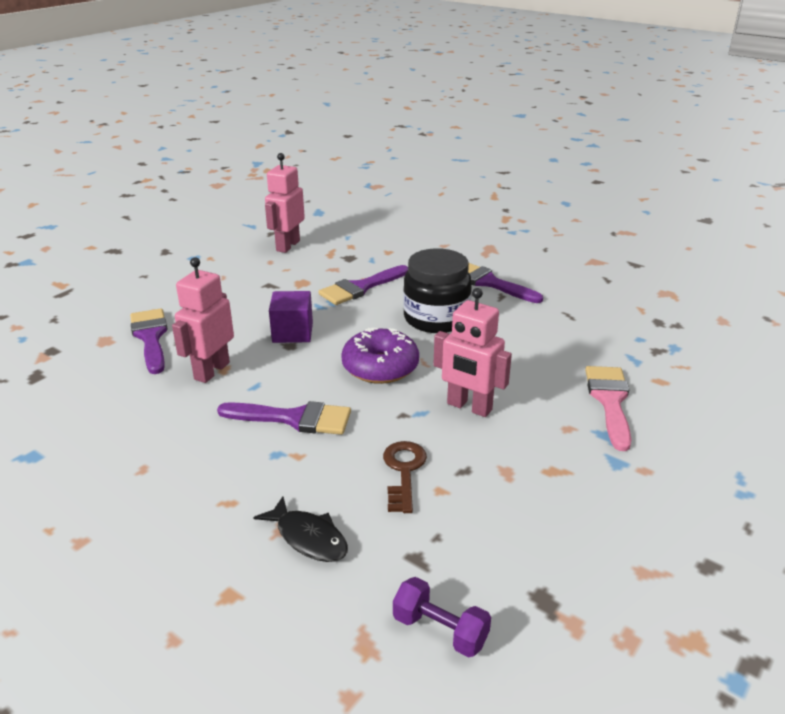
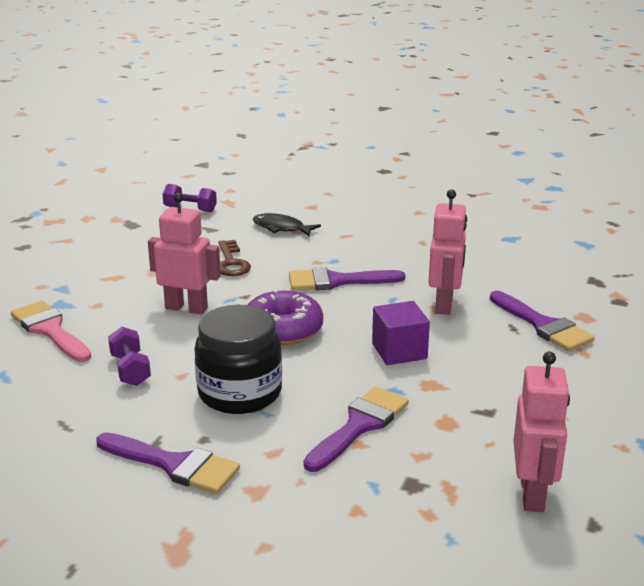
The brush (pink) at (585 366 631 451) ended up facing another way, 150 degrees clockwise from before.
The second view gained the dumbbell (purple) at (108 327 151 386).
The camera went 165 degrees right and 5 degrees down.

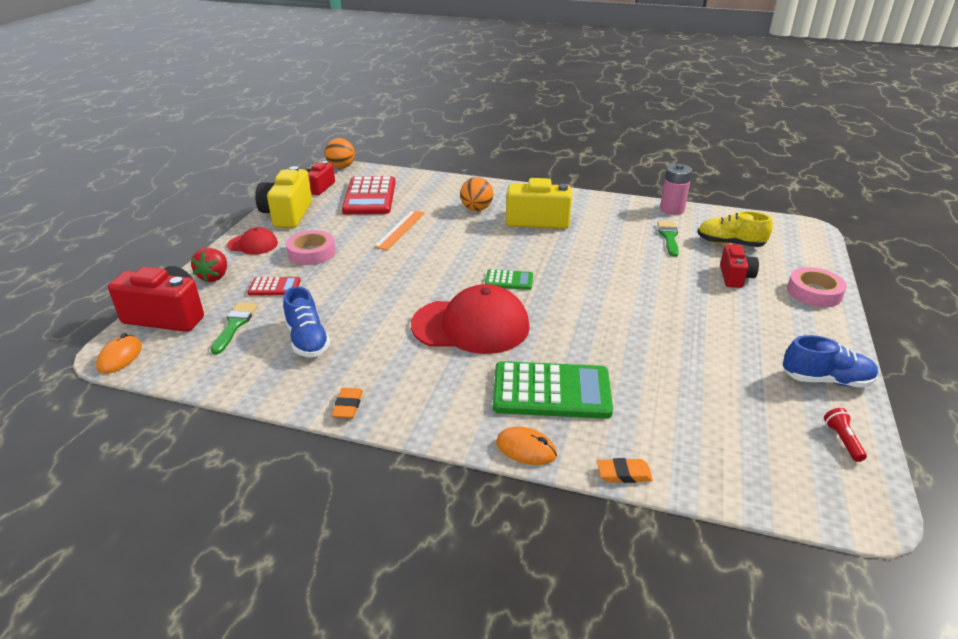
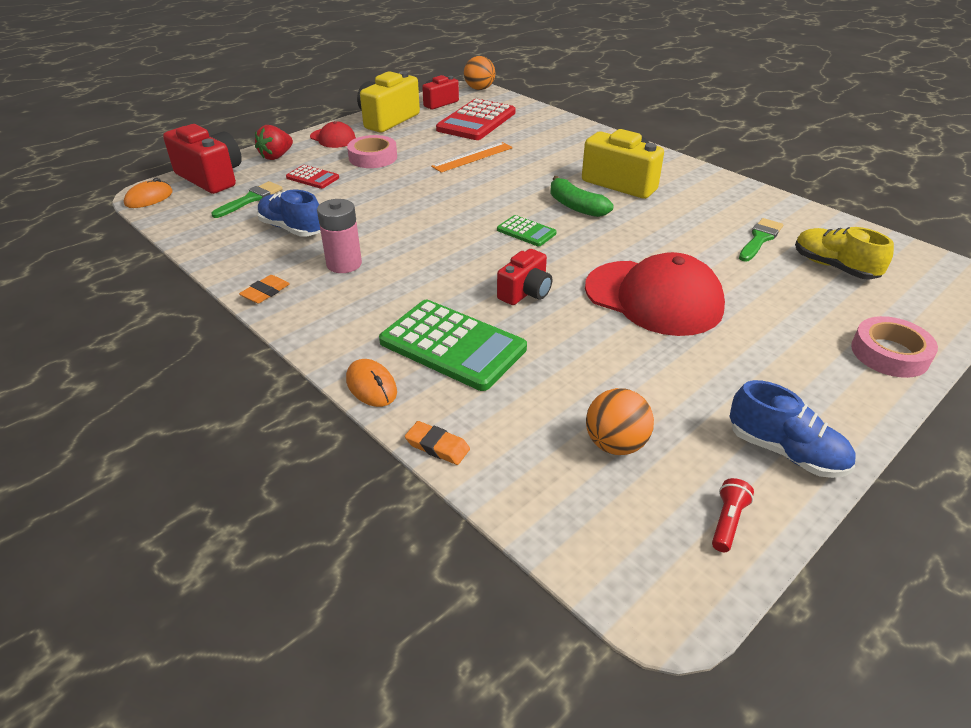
The shoe (blue) at (283 286 331 357) ended up facing another way, 120 degrees clockwise from before.
The battery (pink) ended up elsewhere, having gone from (660 164 692 215) to (317 199 362 273).
The camera (red) ended up elsewhere, having gone from (720 244 759 288) to (497 249 552 305).
The second view gained the banana (green) at (550 176 614 217).
The cap (red) ended up elsewhere, having gone from (411 284 530 354) to (585 252 725 336).
The ball (orange) ended up elsewhere, having gone from (460 177 493 211) to (586 388 654 455).
The camera went 30 degrees right and 5 degrees up.

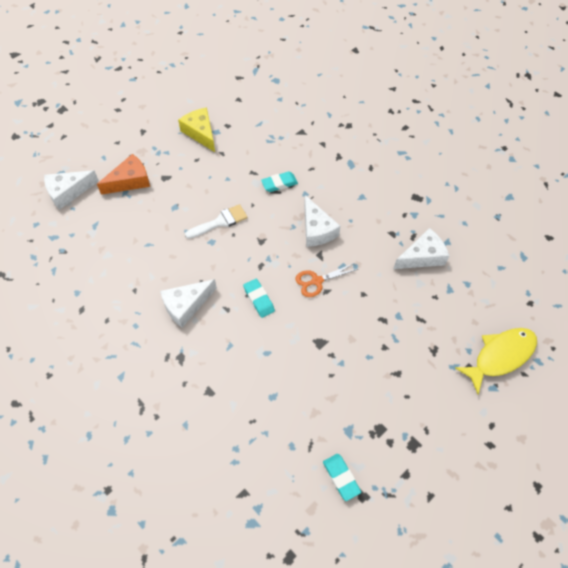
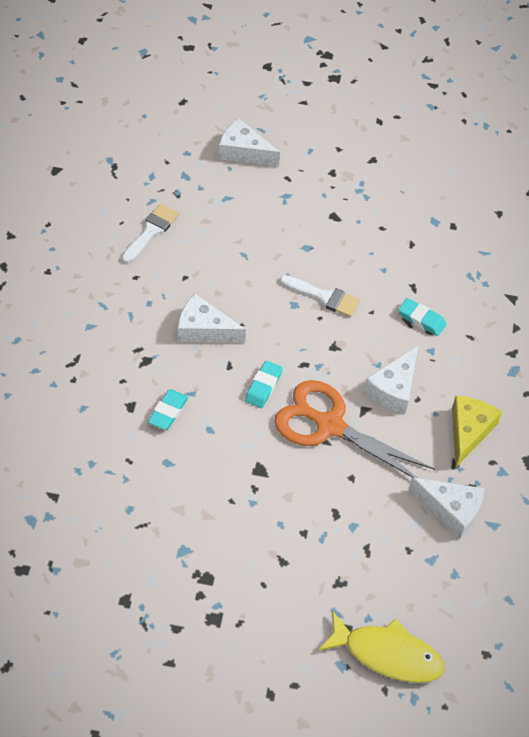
The second view gained the brush (white) at (122 204 179 263).
The eraser (turquoise) ended up elsewhere, having gone from (323 454 361 501) to (148 389 188 430).
The size of the scissors (orange) at (295 263 358 297) changed by a factor of 1.96.
The cheese (yellow) ended up elsewhere, having gone from (178 107 215 152) to (452 396 502 467).
The second view lost the cheese (orange) at (97 154 150 195).
The camera went 50 degrees right and 5 degrees down.

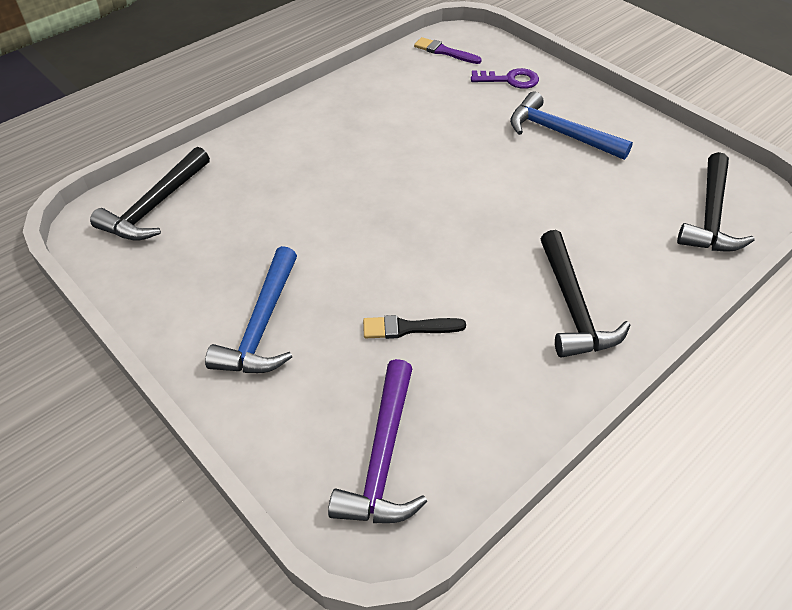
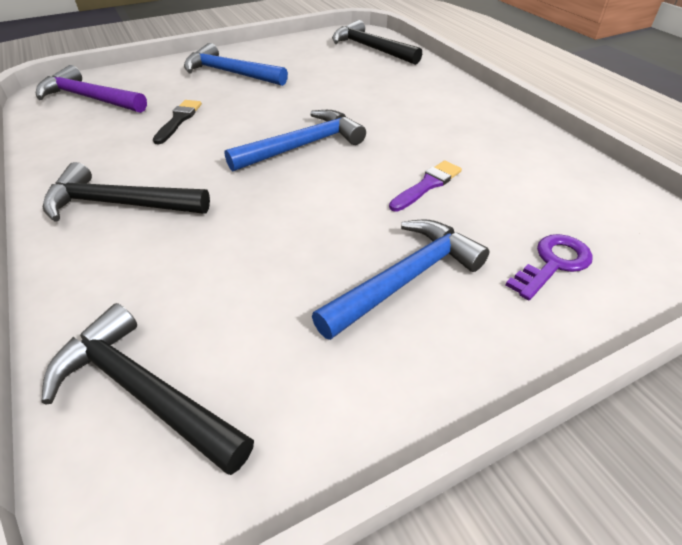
The second view gained the hammer (blue) at (224 110 366 172).
The brush (purple) ended up elsewhere, having gone from (414 37 482 64) to (389 160 462 212).
The key (purple) at (471 68 539 89) ended up facing another way, 150 degrees counterclockwise from before.
The camera went 105 degrees right and 5 degrees down.

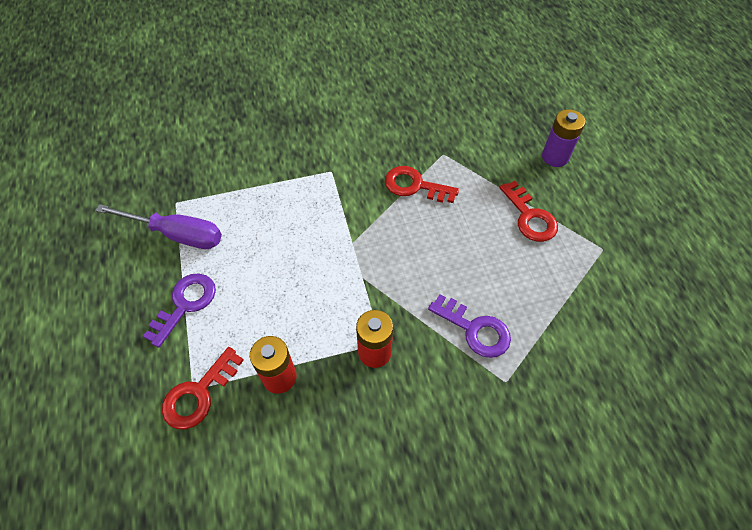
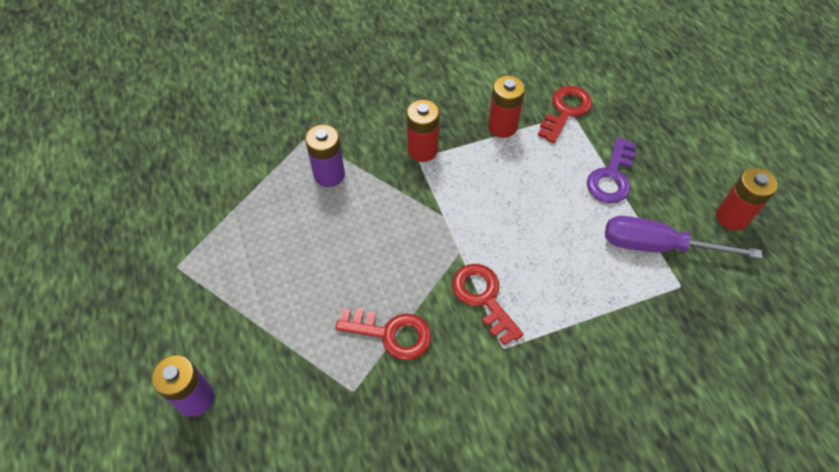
Where the key (purple) stood at (428 294 511 358), the battery (purple) came to stand at (305 124 345 187).
The key (red) ended up elsewhere, having gone from (499 181 558 242) to (452 264 524 346).
The second view gained the battery (red) at (716 168 777 231).
The camera went 175 degrees right and 0 degrees up.

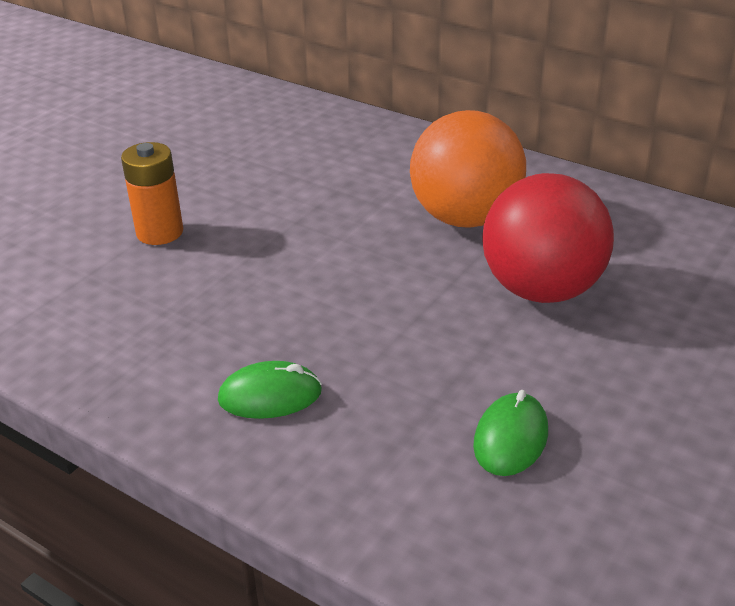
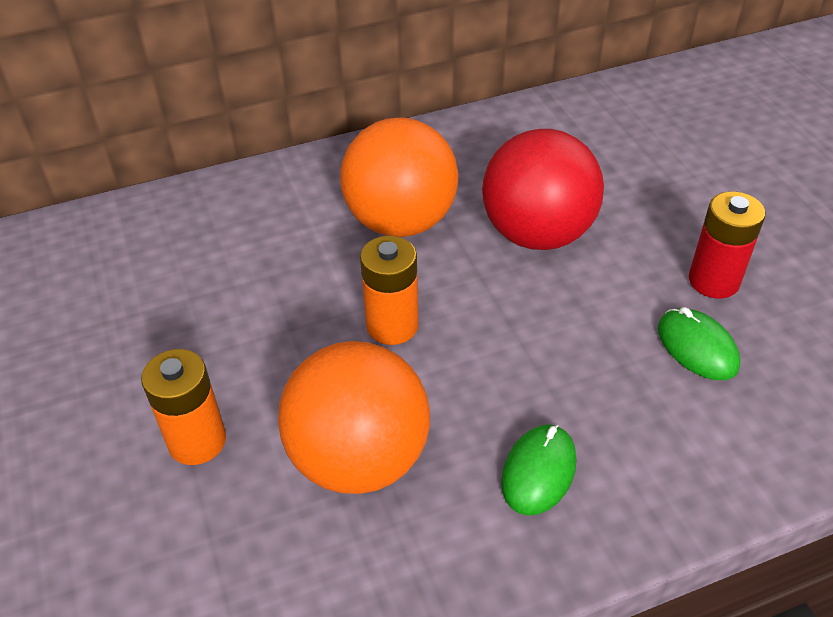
The second view gained the ball (orange) at (278 341 430 494).
The second view gained the battery (orange) at (360 236 419 345).
The second view gained the battery (red) at (689 191 765 298).
The camera went 55 degrees left and 10 degrees up.

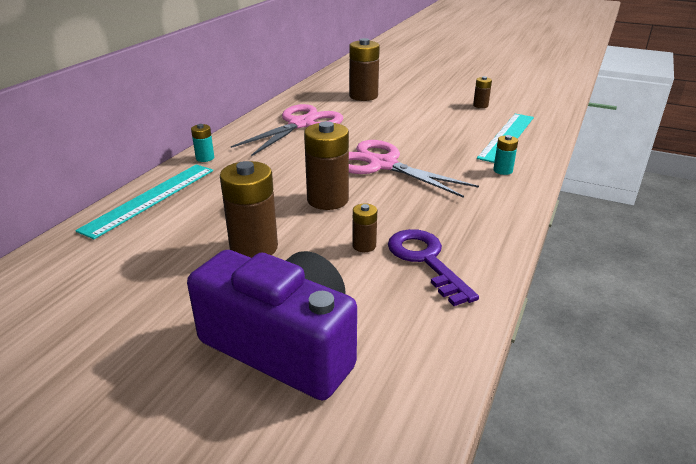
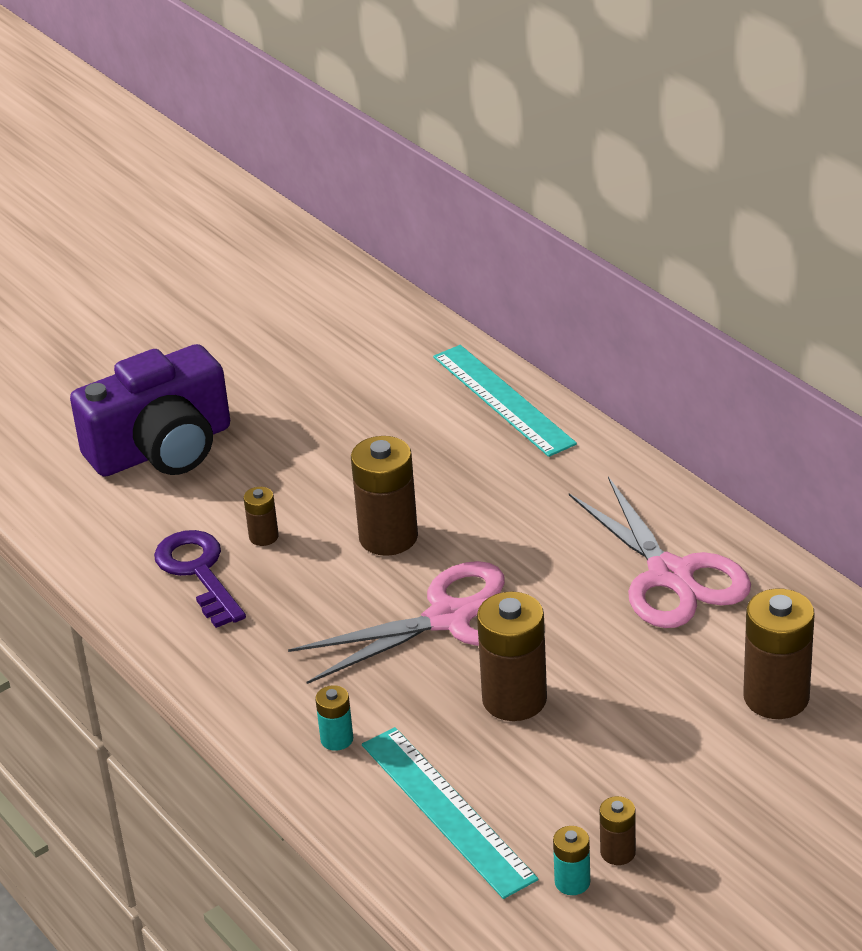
The key (purple) at (388 229 479 306) ended up facing another way, 120 degrees counterclockwise from before.
The battery (brown) ended up elsewhere, having gone from (220 161 278 258) to (477 591 547 721).
The battery (turquoise) ended up elsewhere, having gone from (191 124 214 162) to (553 826 590 895).
The camera went 120 degrees right and 5 degrees up.

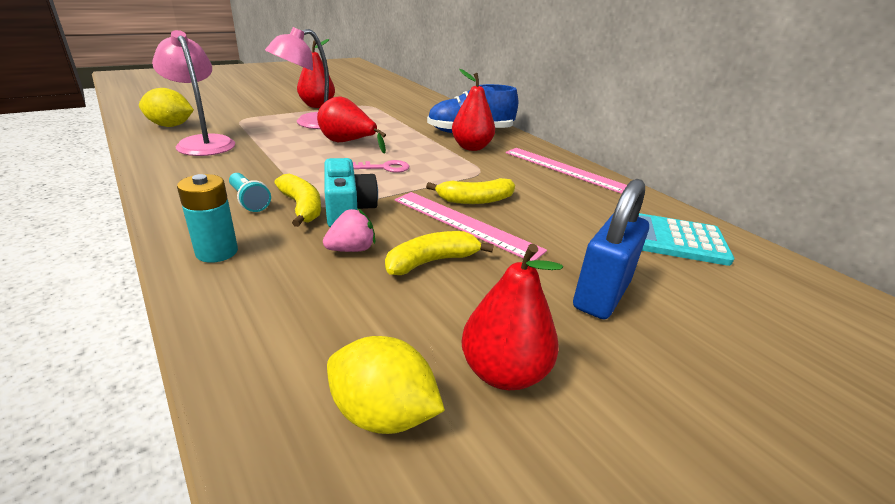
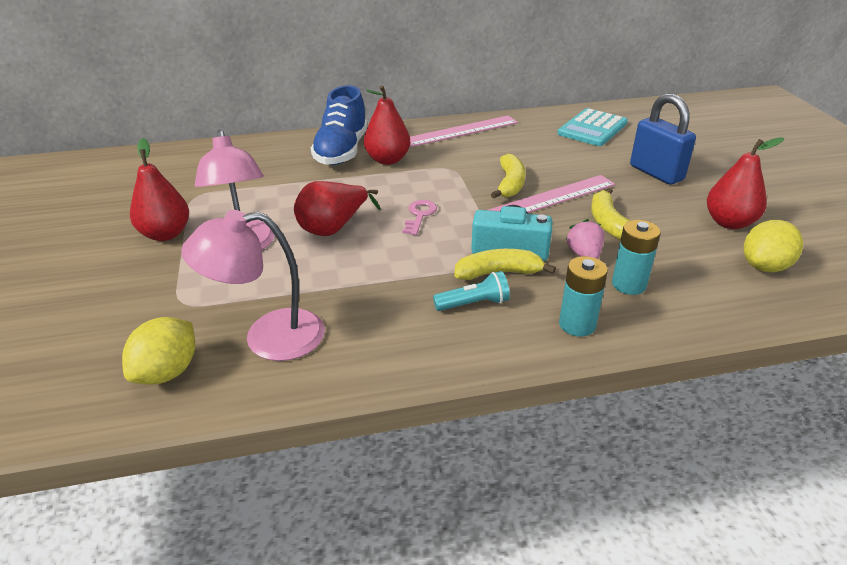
The second view gained the battery (turquoise) at (612 220 661 295).
The camera went 65 degrees left and 5 degrees up.

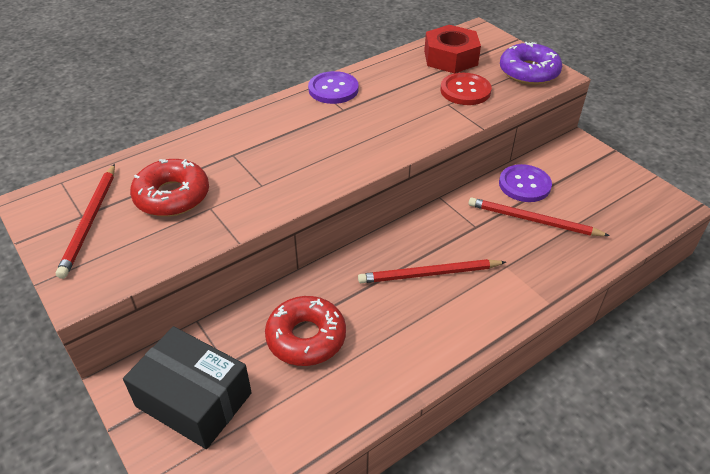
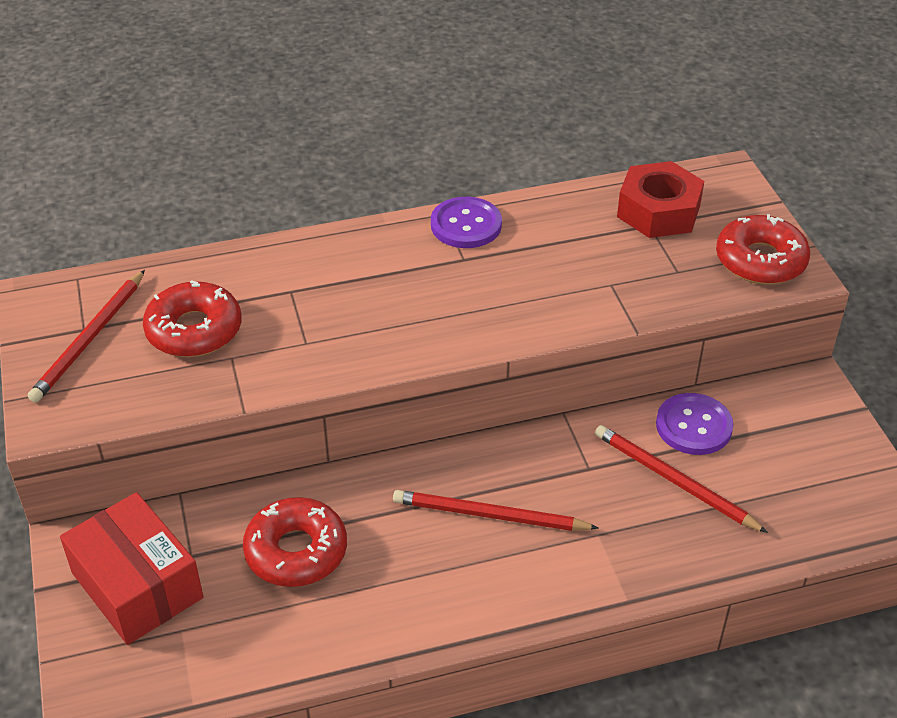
What was the box (black) at (123 326 252 449) turned into the box (red) at (60 492 204 645).
What was the donut (purple) at (500 42 562 85) turned into the donut (red) at (716 214 810 284).
The second view lost the button (red) at (440 73 492 105).
The camera went 20 degrees right and 0 degrees up.

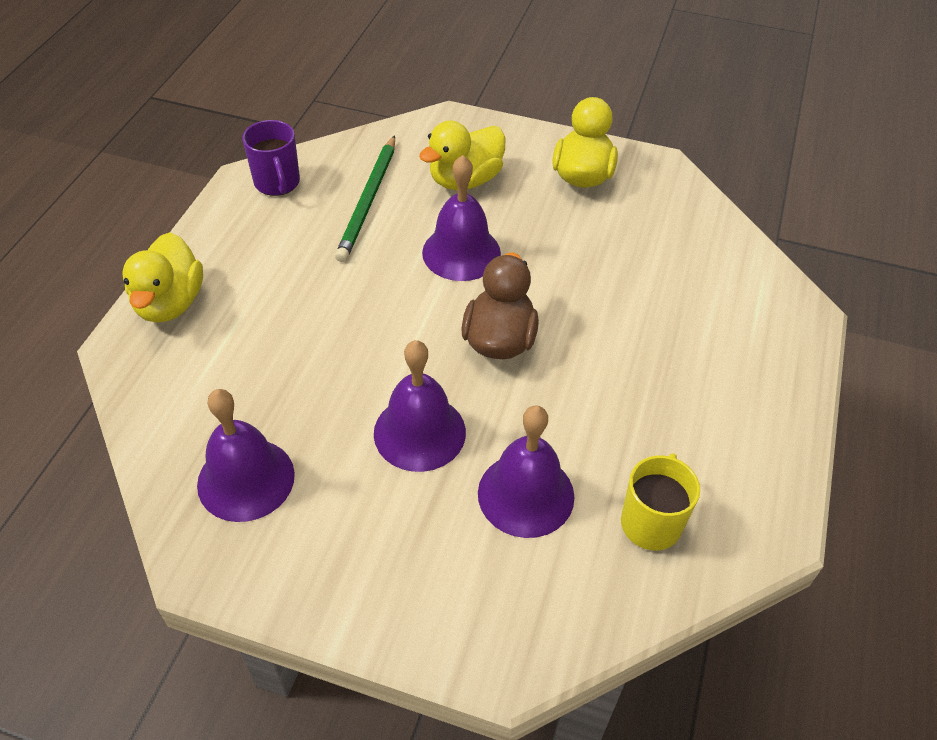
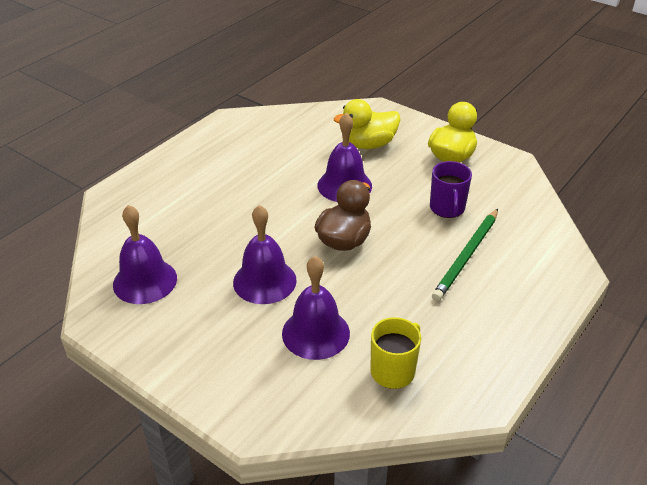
The mug (purple) ended up elsewhere, having gone from (242 120 300 196) to (430 161 472 218).
The pencil (green) ended up elsewhere, having gone from (335 135 395 262) to (432 209 498 301).
The second view lost the duck (yellow) at (122 232 203 322).
The camera went 20 degrees right and 10 degrees down.

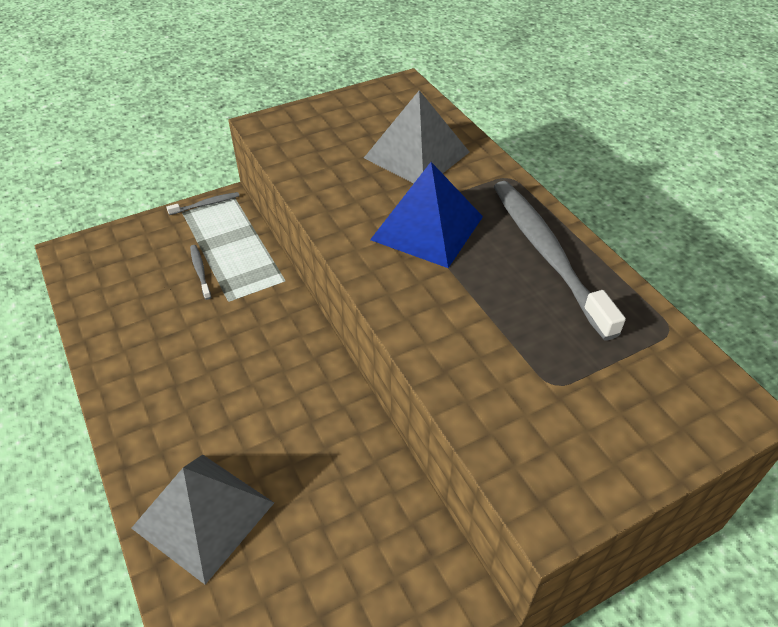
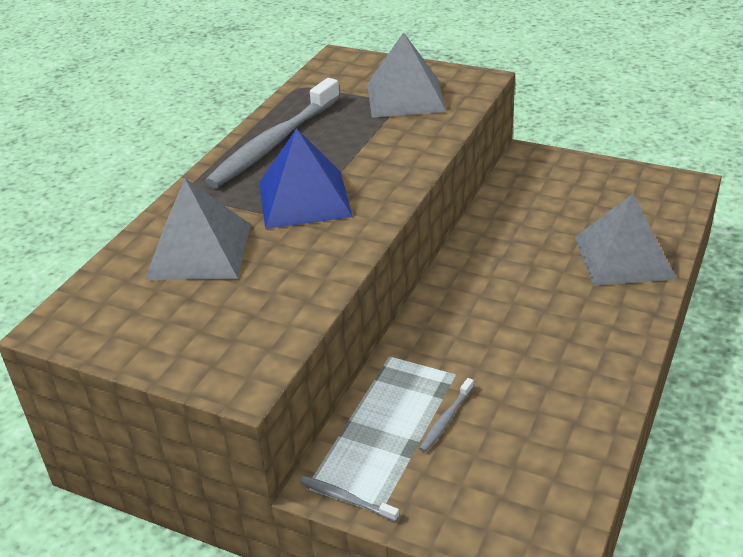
The second view gained the pyramid (grey) at (367 32 446 118).
The camera went 125 degrees left and 10 degrees down.

